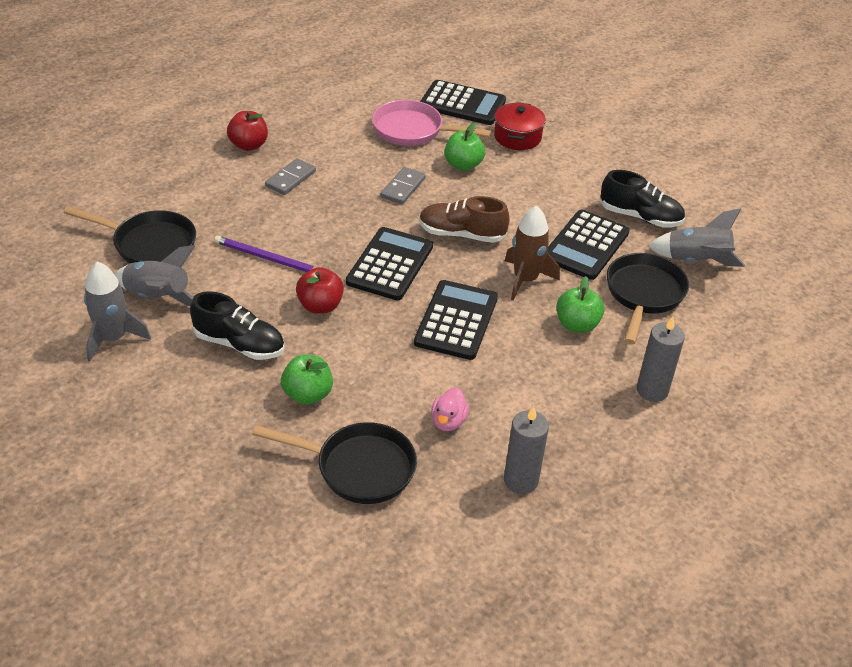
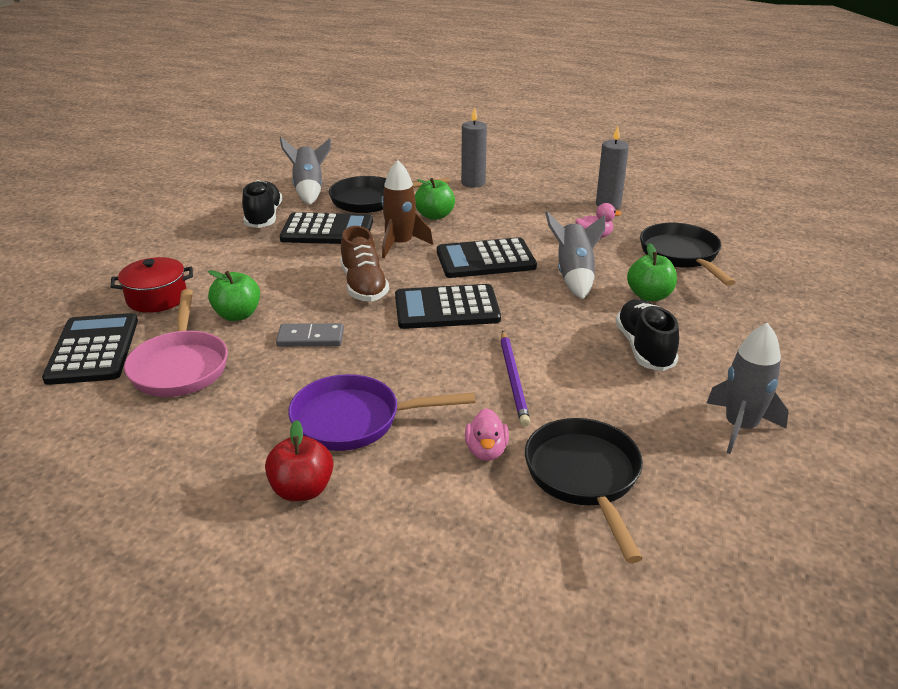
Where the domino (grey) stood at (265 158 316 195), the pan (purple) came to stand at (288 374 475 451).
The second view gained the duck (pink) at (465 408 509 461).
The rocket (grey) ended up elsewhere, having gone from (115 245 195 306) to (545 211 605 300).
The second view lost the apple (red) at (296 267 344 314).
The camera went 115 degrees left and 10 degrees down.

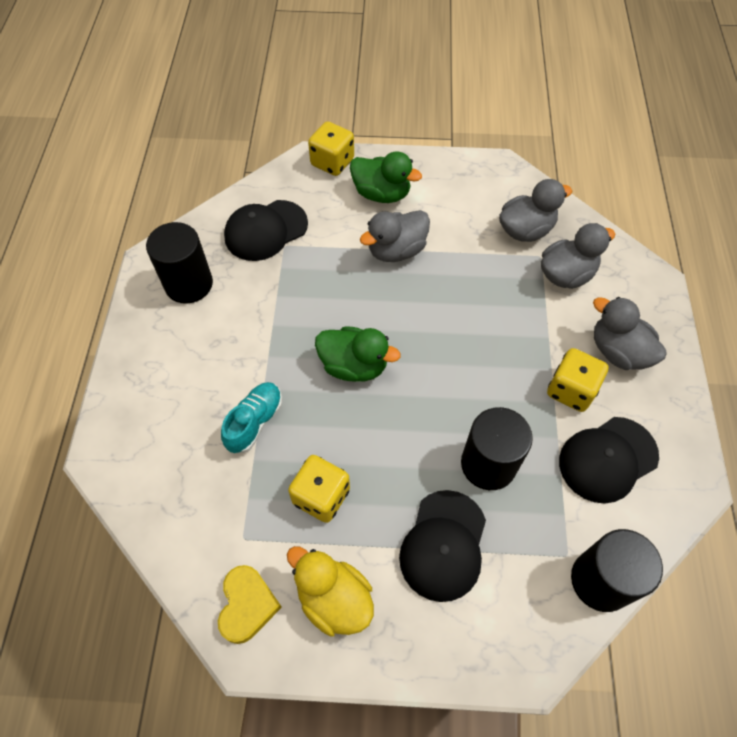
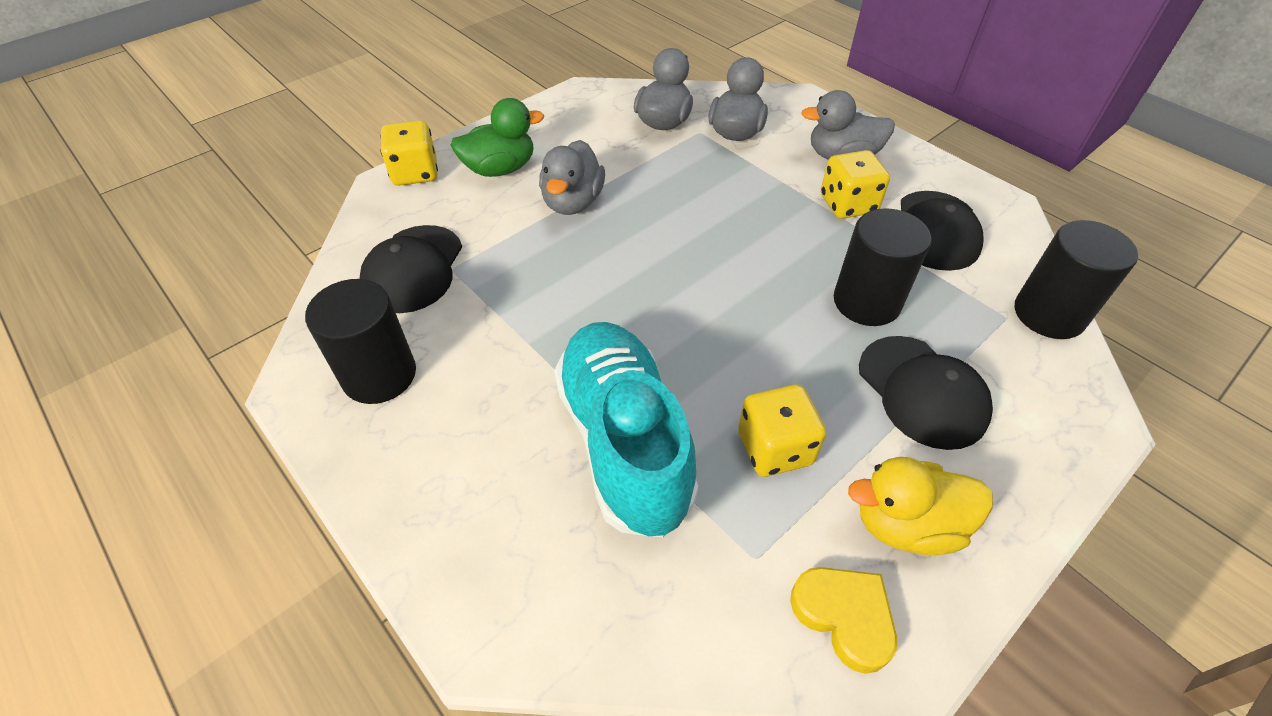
The size of the shoe (turquoise) at (221 382 282 453) changed by a factor of 2.01.
The second view lost the duck (green) at (315 326 401 382).
The camera went 45 degrees left and 10 degrees down.

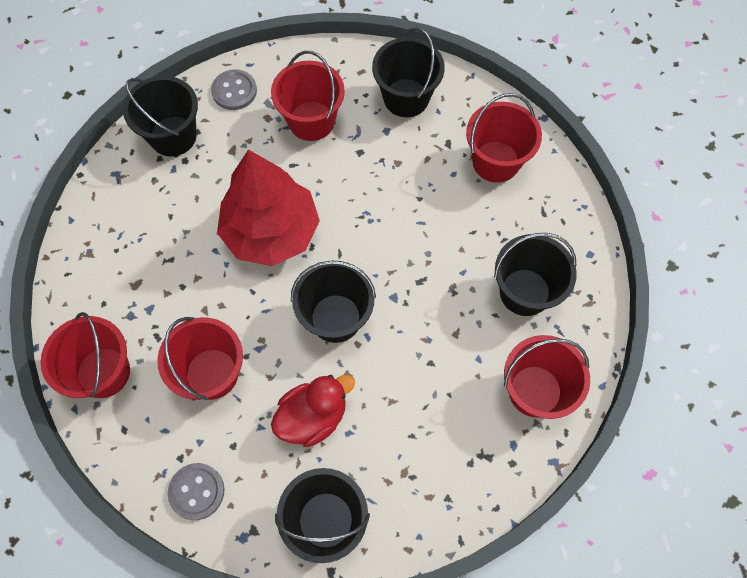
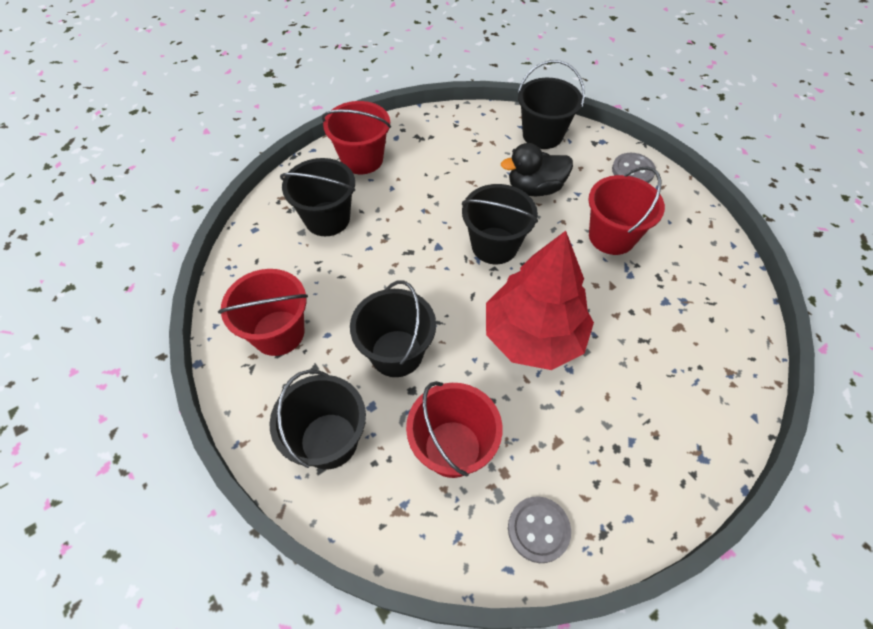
The bucket (black) ended up elsewhere, having gone from (123 76 198 156) to (350 280 436 377).
What was the duck (red) at (271 375 355 447) turned into the duck (black) at (501 143 573 197).
The second view lost the bucket (red) at (40 312 130 398).
The camera went 160 degrees left and 10 degrees down.

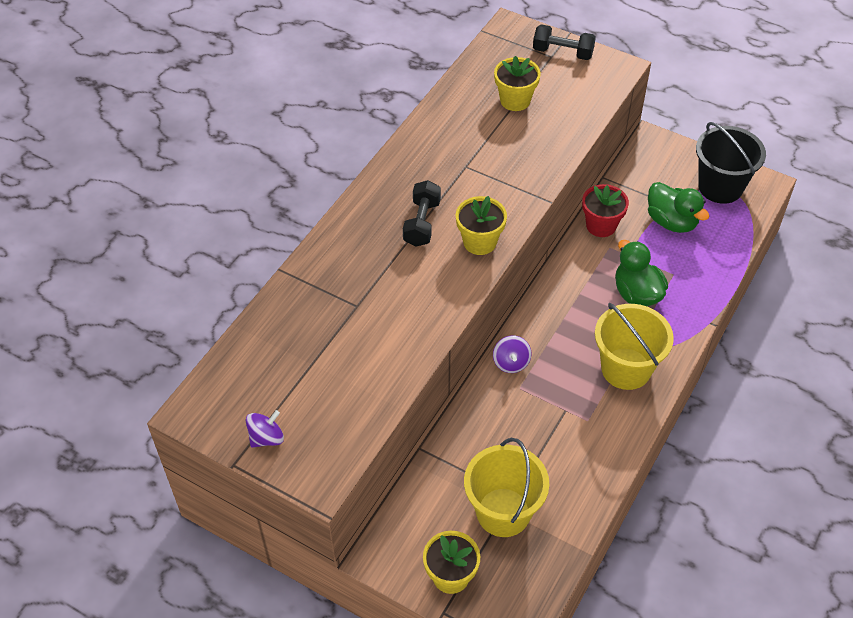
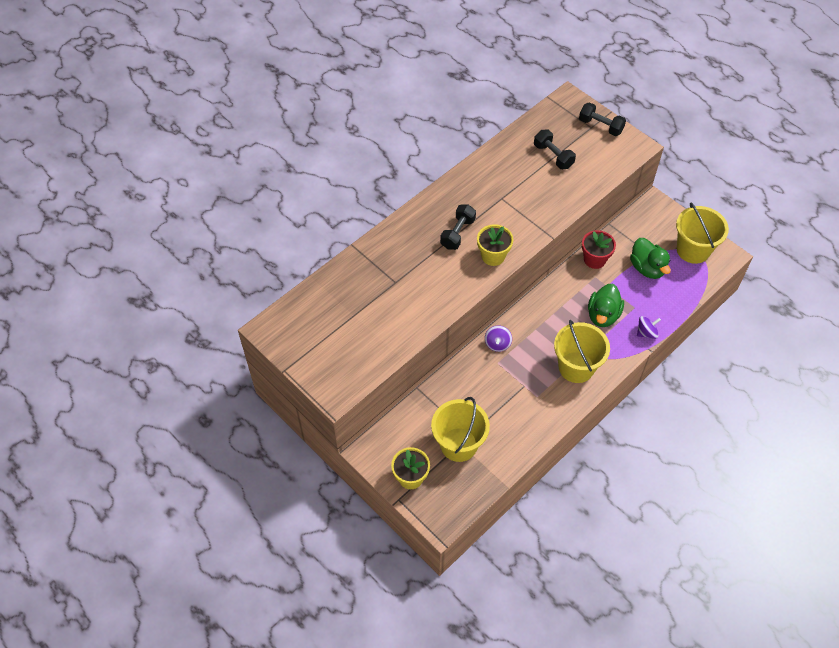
Where the flower pot (yellow) stood at (494 56 541 111), the dumbbell (black) came to stand at (534 130 576 169).
The duck (green) at (615 240 668 306) ended up facing another way, 150 degrees counterclockwise from before.
The spinning top (purple) ended up elsewhere, having gone from (245 410 284 448) to (637 316 661 339).
What was the bucket (black) at (696 122 766 204) turned into the bucket (yellow) at (676 203 729 264).
The camera went 15 degrees right and 5 degrees up.

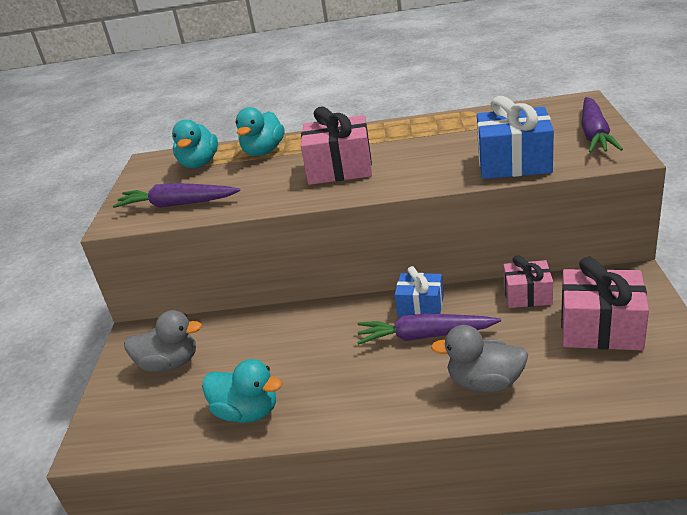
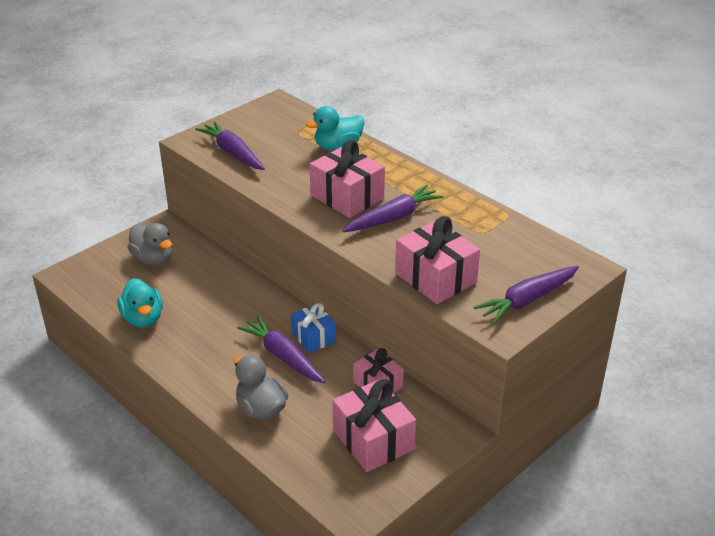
The second view gained the carrot (purple) at (343 185 444 232).
What was the gift (blue) at (477 96 554 179) turned into the gift (pink) at (395 216 480 304).
The second view lost the duck (turquoise) at (172 120 218 168).
The camera went 40 degrees right and 5 degrees up.

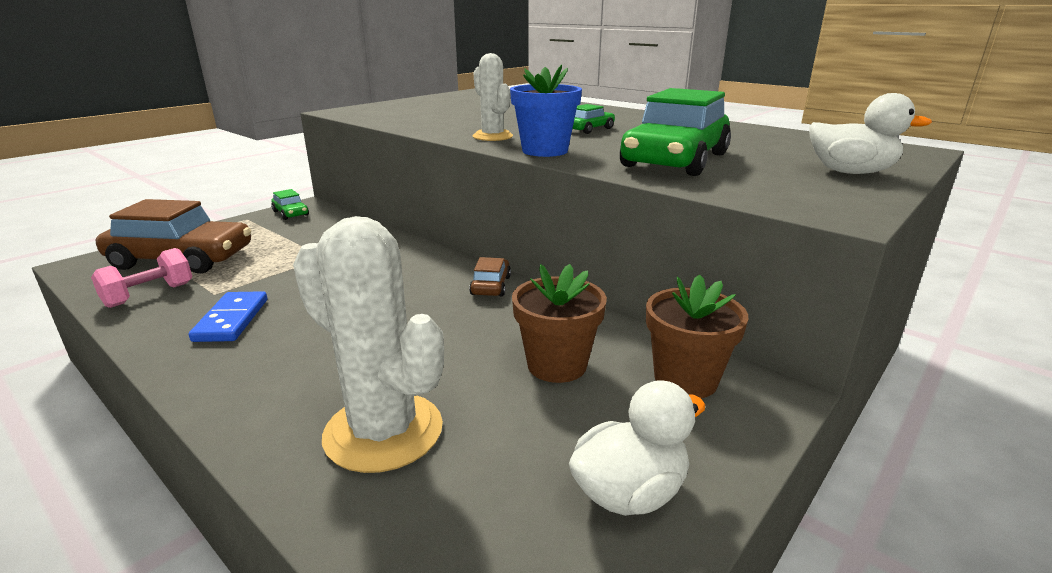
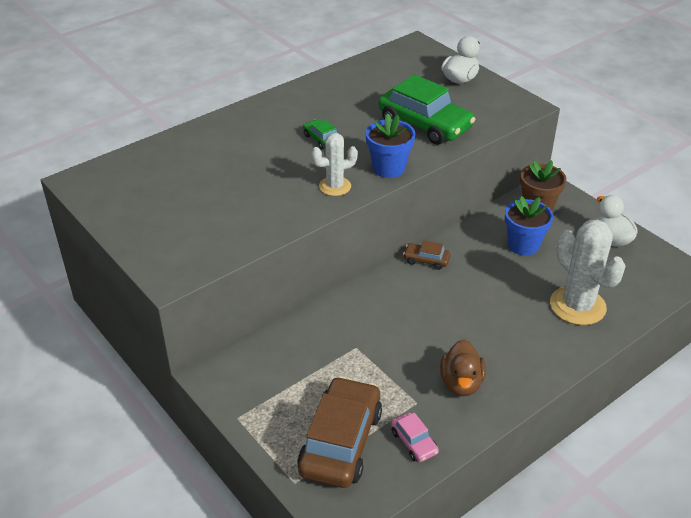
Where the dumbbell (pink) stood at (91 248 192 308), the car (pink) came to stand at (391 413 439 462).
Where the domino (blue) stood at (189 291 267 342), the duck (brown) came to stand at (440 340 486 396).
What was the flower pot (brown) at (512 264 607 383) turned into the flower pot (blue) at (505 196 553 255).
The cactus (white) at (293 216 444 473) ended up facing another way, 75 degrees counterclockwise from before.
The second view lost the car (green) at (271 189 309 220).
The camera went 80 degrees left and 15 degrees up.

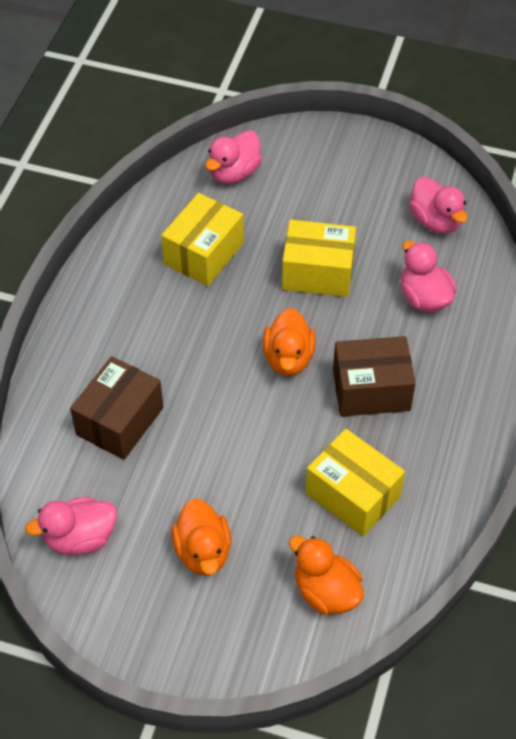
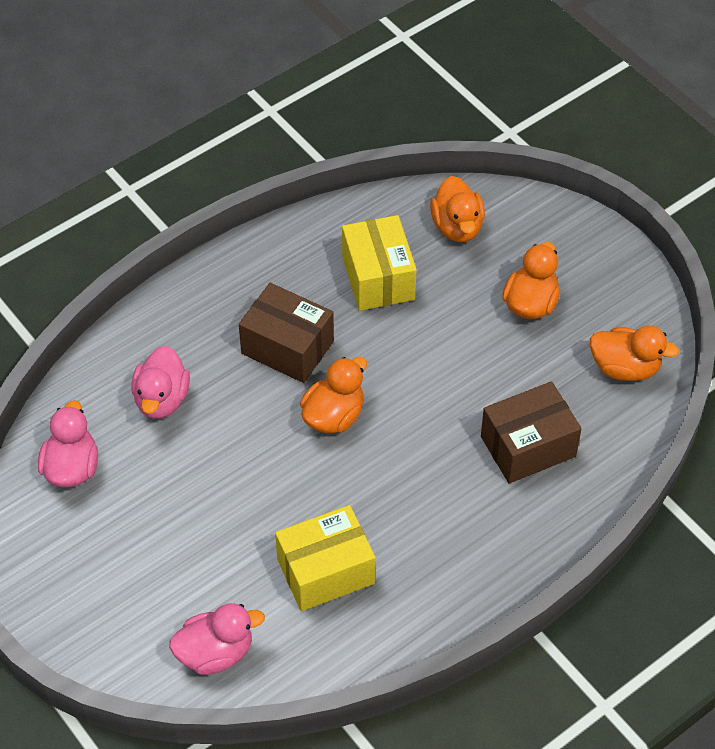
What was the duck (pink) at (25 497 117 555) turned into the duck (orange) at (590 325 679 381).
The second view lost the box (yellow) at (282 220 356 297).
The camera went 145 degrees left and 0 degrees up.

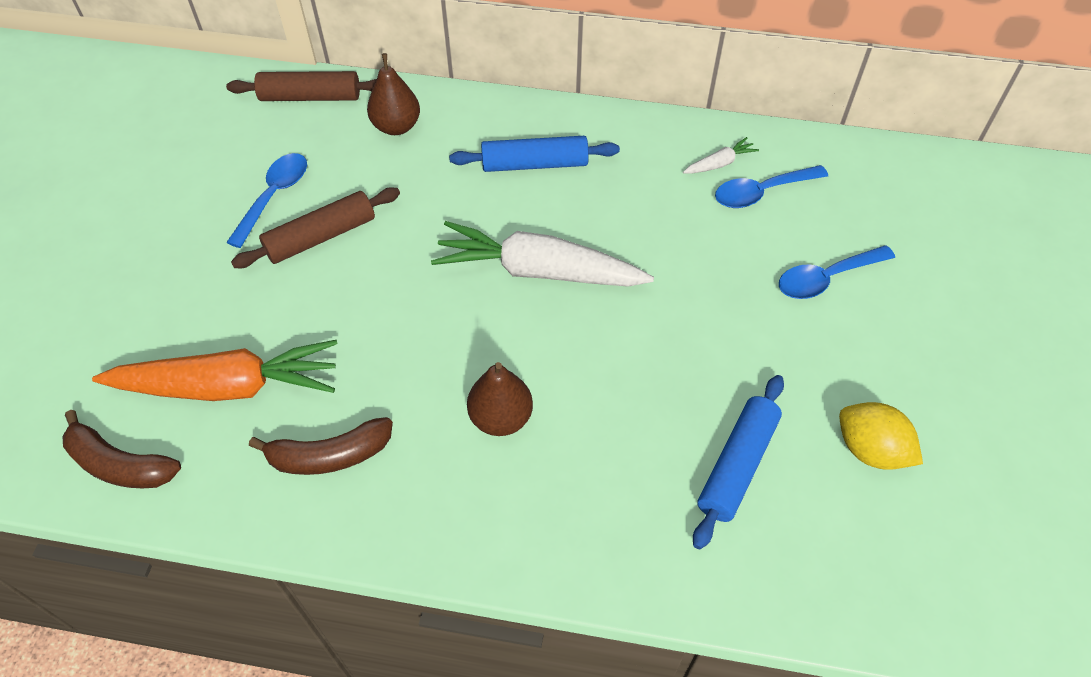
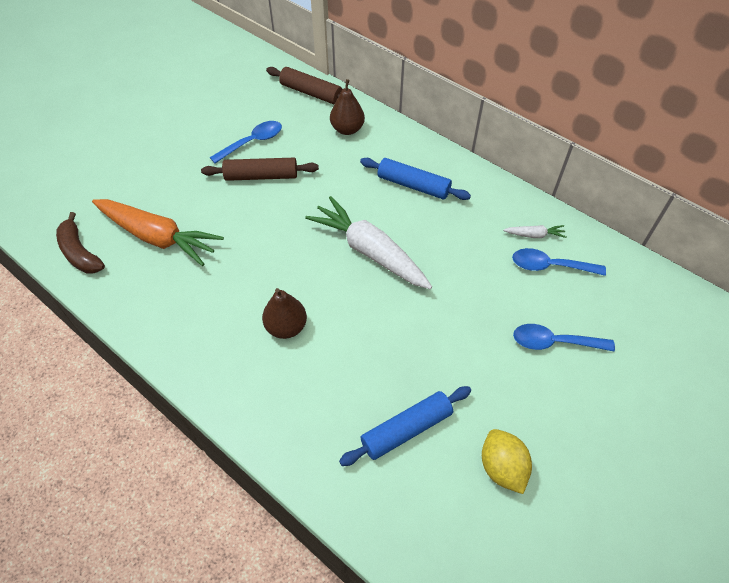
The second view lost the banana (brown) at (249 417 393 475).
The camera went 30 degrees right and 0 degrees up.

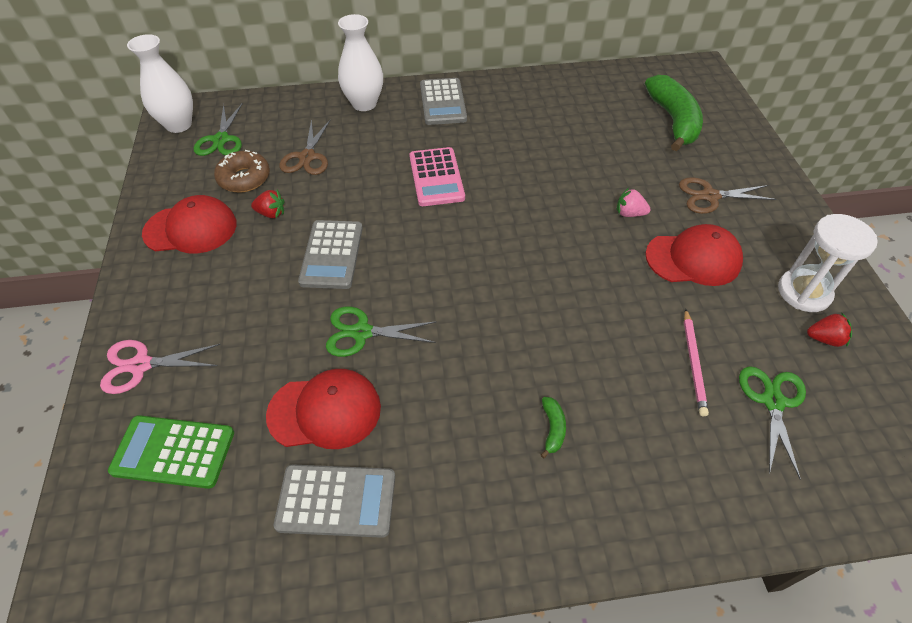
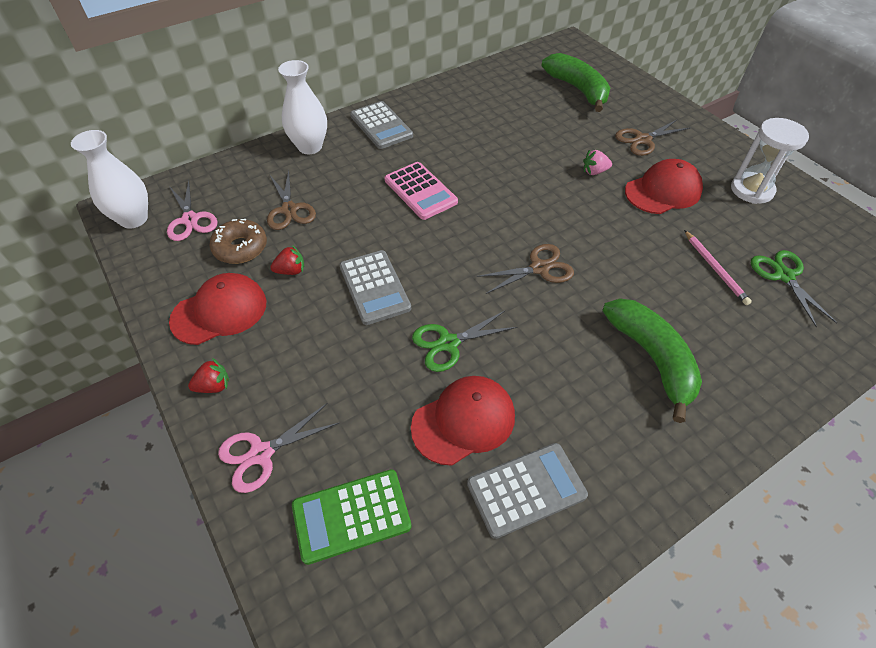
What was the scissors (green) at (194 103 243 156) turned into the scissors (pink) at (167 180 218 241).
The strawberry (red) ended up elsewhere, having gone from (807 312 852 347) to (188 358 229 393).
The second view gained the scissors (brown) at (476 244 574 294).
The size of the banana (green) at (541 397 566 458) changed by a factor of 2.46.
The camera went 25 degrees left and 0 degrees up.

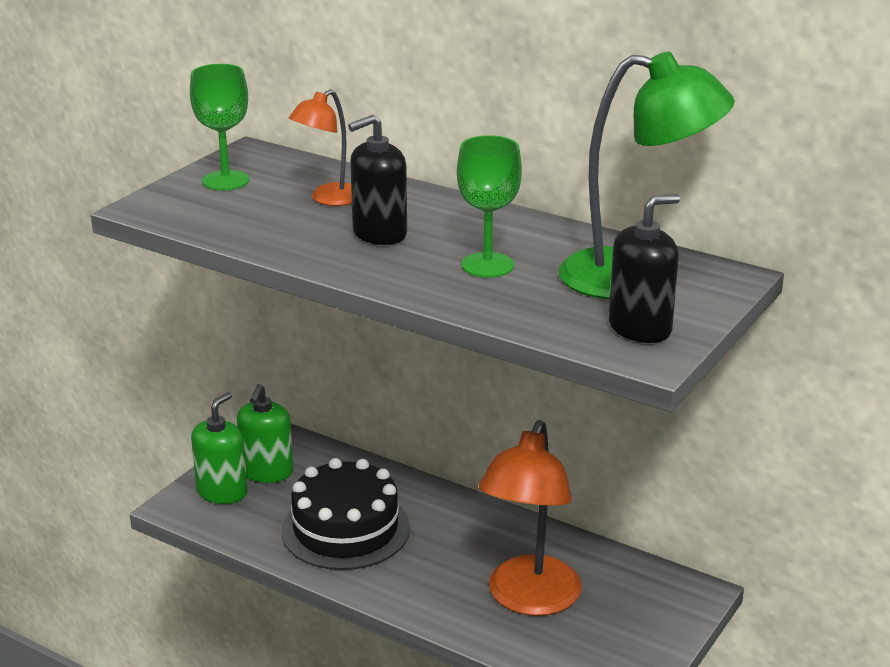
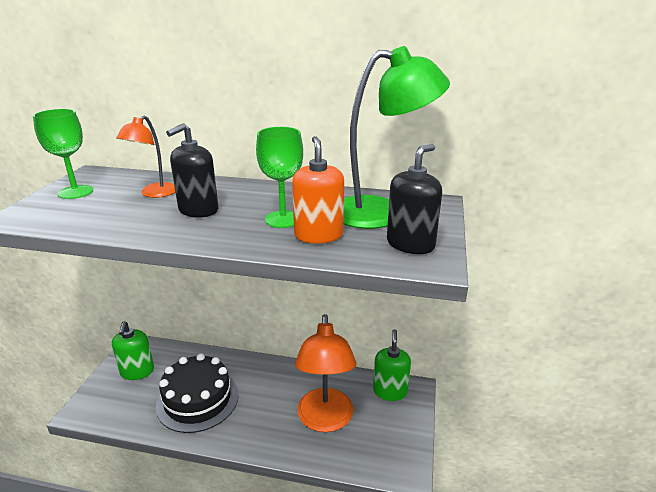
The second view gained the soap dispenser (orange) at (292 136 344 244).
The soap dispenser (green) ended up elsewhere, having gone from (191 392 248 504) to (373 329 411 401).
The camera went 20 degrees left and 0 degrees up.

